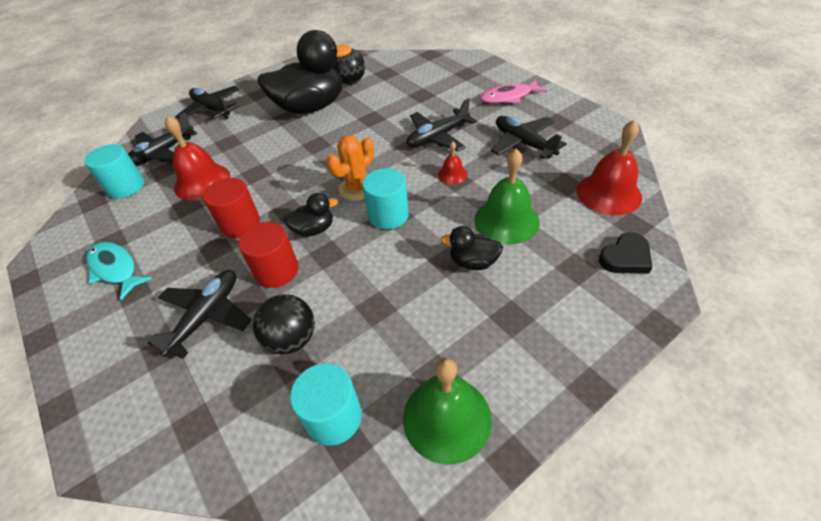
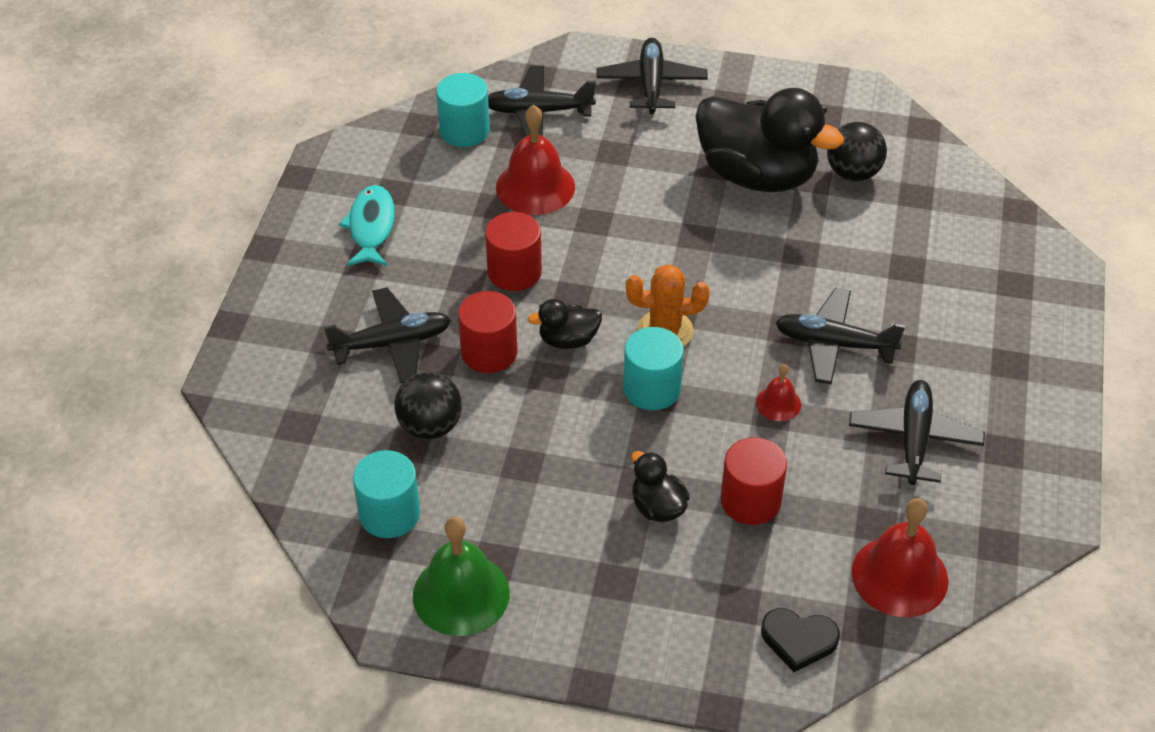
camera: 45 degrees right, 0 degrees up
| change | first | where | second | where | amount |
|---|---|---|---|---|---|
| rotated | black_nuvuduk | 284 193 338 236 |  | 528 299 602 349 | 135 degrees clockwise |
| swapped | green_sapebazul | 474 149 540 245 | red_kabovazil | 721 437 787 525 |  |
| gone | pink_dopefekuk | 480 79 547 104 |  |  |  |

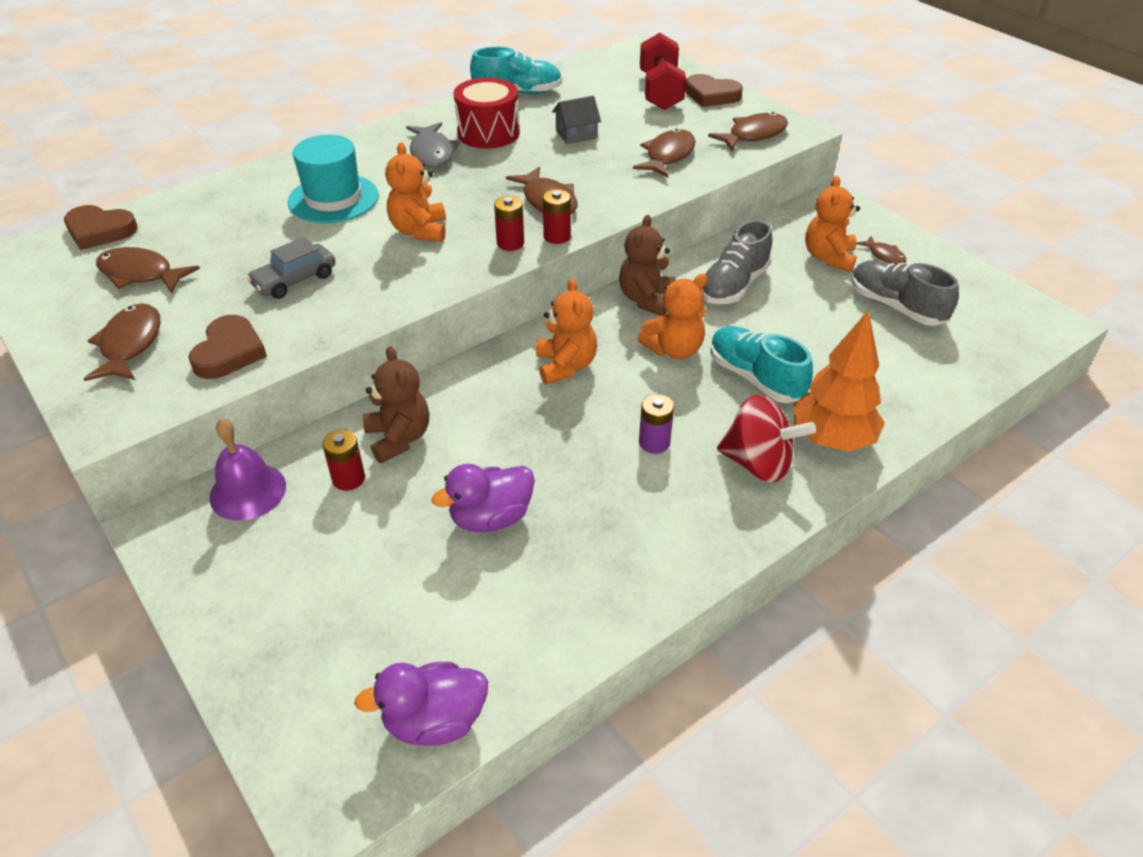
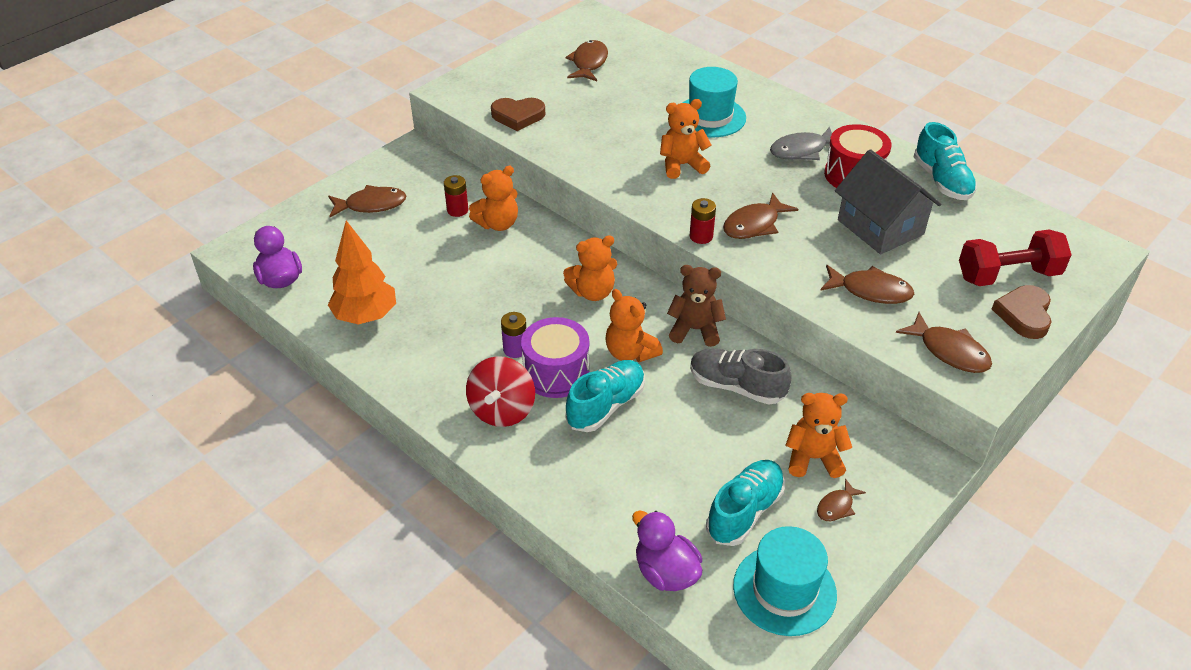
camera: 80 degrees right, 0 degrees up
| change | first | where | second | where | amount |
|---|---|---|---|---|---|
| gone | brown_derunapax | 64 205 138 250 |  |  |  |
| shifted | brown_dopefekuk | 84 303 160 381 |  | 328 185 406 217 |  |
| gone | purple_sapebazul | 210 418 286 521 |  |  |  |
| gone | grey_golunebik | 247 237 336 299 |  |  |  |
| repainted | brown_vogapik | 363 346 429 463 | orange_vogapik | 469 166 518 231 |  |
| shifted | purple_nuvuduk | 432 464 535 533 |  | 632 511 702 591 |  |
| gone | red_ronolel | 494 196 524 251 |  |  |  |
| scaled | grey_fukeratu | 552 96 601 144 |  | 835 149 942 254 | x1.97 |
| shifted | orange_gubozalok | 794 310 885 451 |  | 328 220 396 325 |  |
| repainted | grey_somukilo | 851 260 959 326 | turquoise_somukilo | 706 460 785 546 |  |
| new |  |  | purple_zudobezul | 521 317 590 398 |  |
| new |  |  | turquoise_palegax | 733 526 837 636 |  |

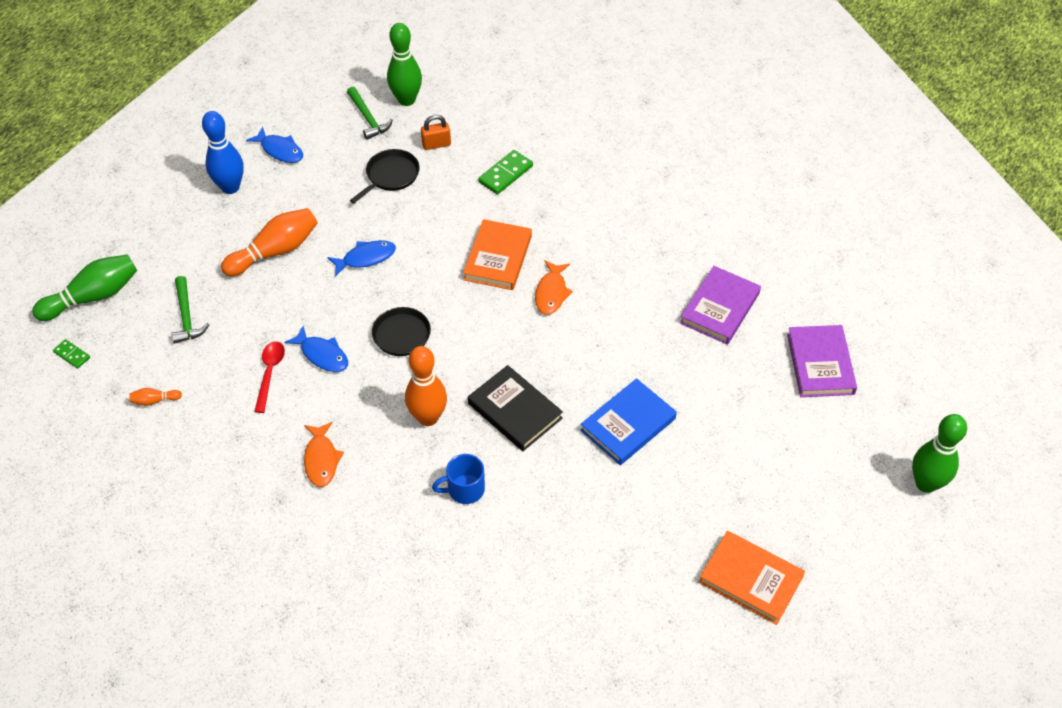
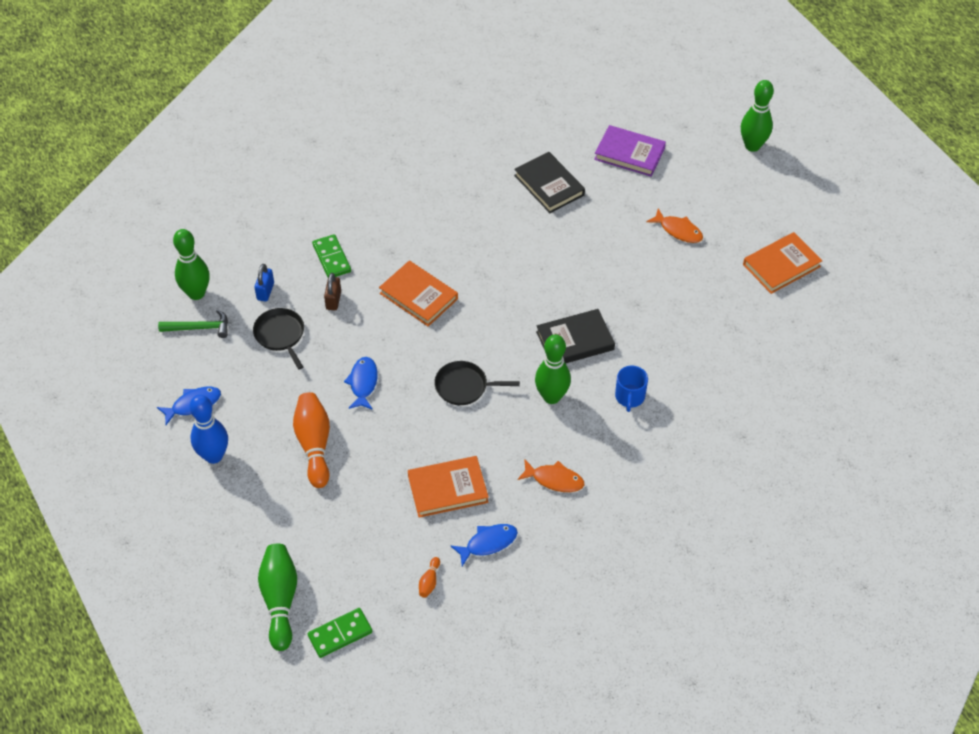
camera: 65 degrees left, 0 degrees up
| change | first | where | second | where | amount |
|---|---|---|---|---|---|
| scaled | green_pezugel | 53 339 90 369 |  | 308 608 372 658 | x1.69 |
| gone | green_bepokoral | 171 276 209 344 |  |  |  |
| swapped | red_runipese | 254 341 285 413 | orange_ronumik | 408 456 489 518 |  |
| shifted | blue_dopefekuk | 284 326 348 372 |  | 451 524 518 566 |  |
| repainted | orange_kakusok | 405 346 447 426 | green_kakusok | 535 334 571 404 |  |
| repainted | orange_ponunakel | 421 115 451 150 | blue_ponunakel | 254 264 274 301 |  |
| shifted | orange_dopefekuk | 535 260 573 315 |  | 646 208 703 243 |  |
| gone | blue_ronumik | 580 378 677 465 |  |  |  |
| repainted | purple_ronumik | 680 266 761 345 | black_ronumik | 514 152 585 213 |  |
| new |  |  | brown_ponunakel | 324 273 341 310 |  |

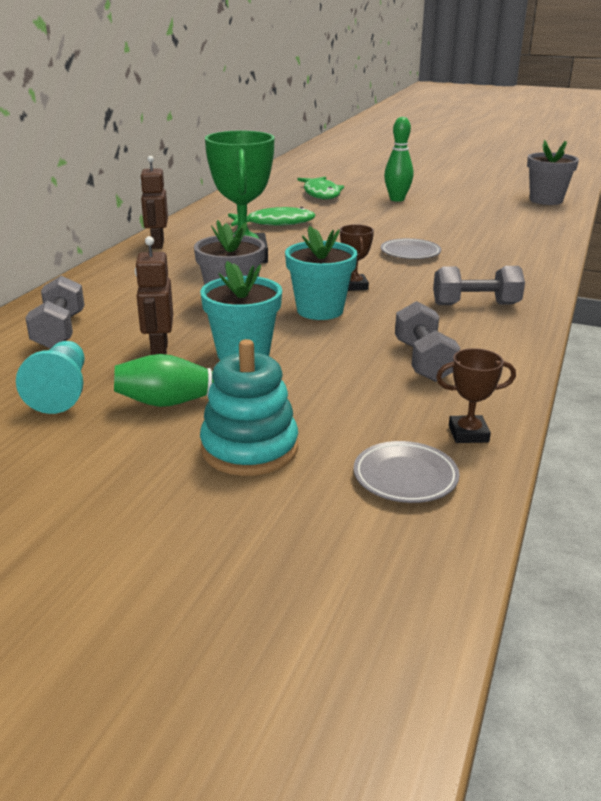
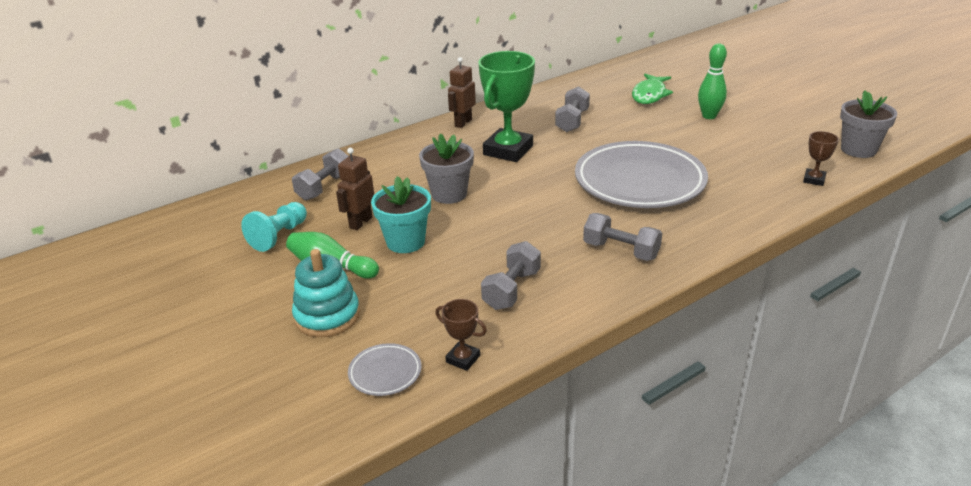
camera: 35 degrees right, 5 degrees up
| change | first | where | second | where | amount |
|---|---|---|---|---|---|
| swapped | green_dopefekuk | 228 207 315 226 | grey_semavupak | 555 86 590 132 |  |
| gone | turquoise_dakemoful | 285 226 358 320 |  |  |  |
| shifted | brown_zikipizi | 340 224 374 291 |  | 803 131 839 186 |  |
| scaled | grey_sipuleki | 381 238 441 259 |  | 575 141 708 208 | x2.42 |

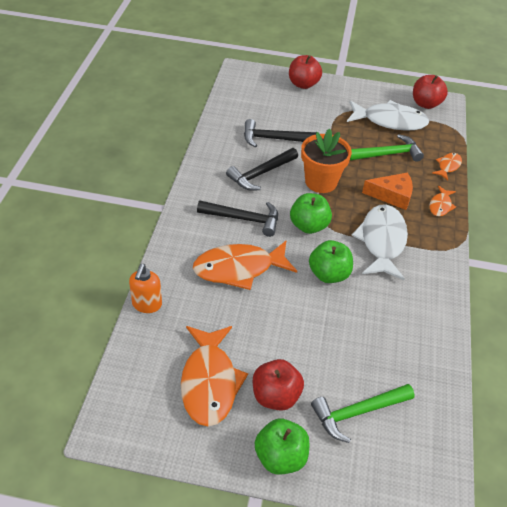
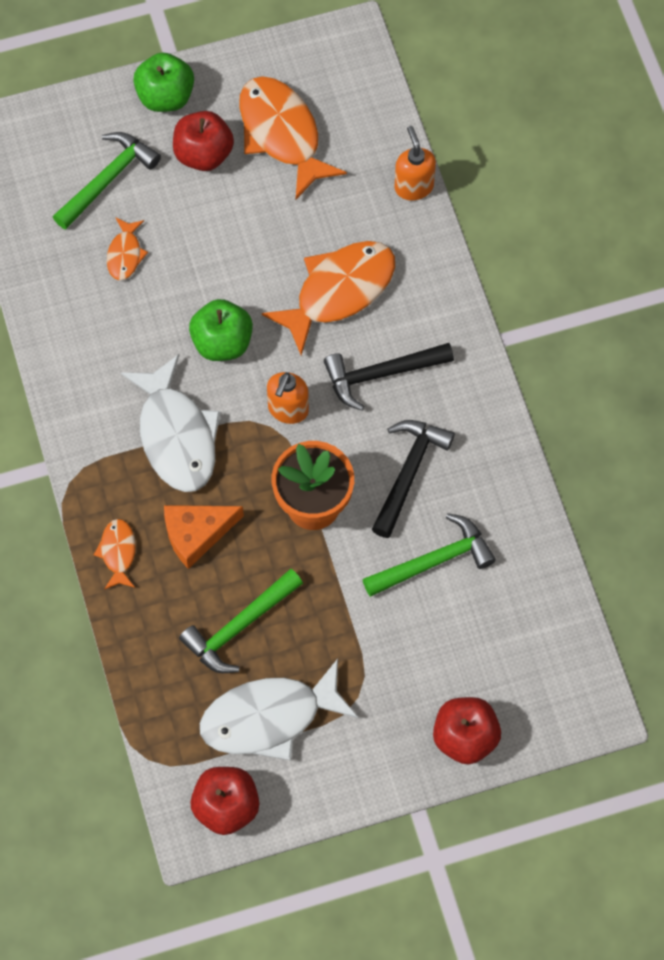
camera: 155 degrees right, 20 degrees up
| change | first | where | second | where | amount |
|---|---|---|---|---|---|
| repainted | black_bepokoral | 244 119 316 147 | green_bepokoral | 362 513 496 597 |  |
| swapped | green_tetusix | 290 193 332 234 | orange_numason | 267 372 309 424 |  |
| shifted | orange_dopefekuk | 432 153 462 180 |  | 107 217 148 280 |  |

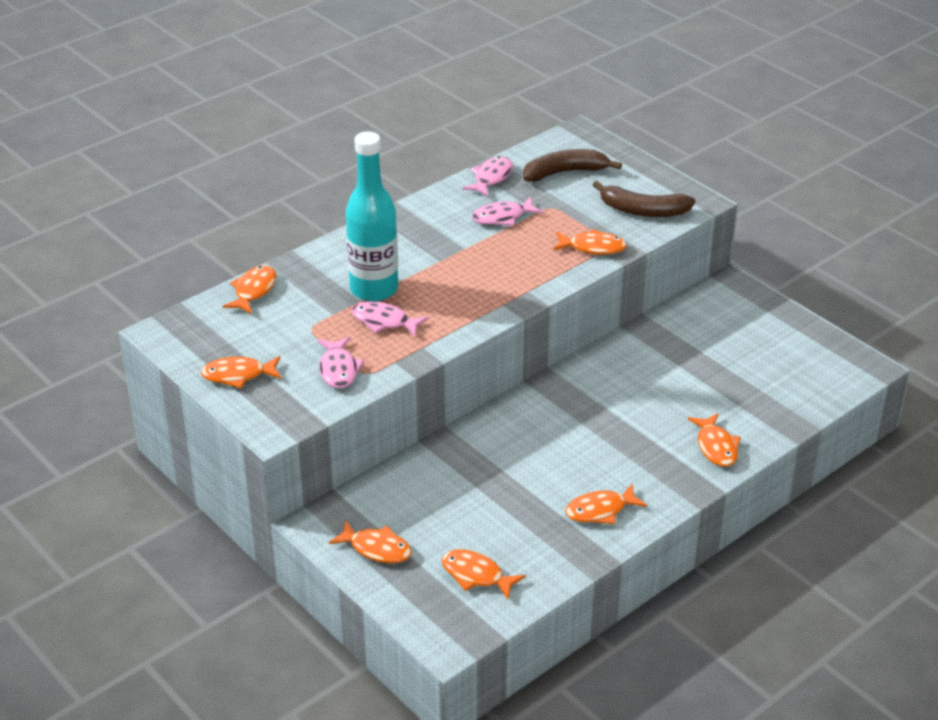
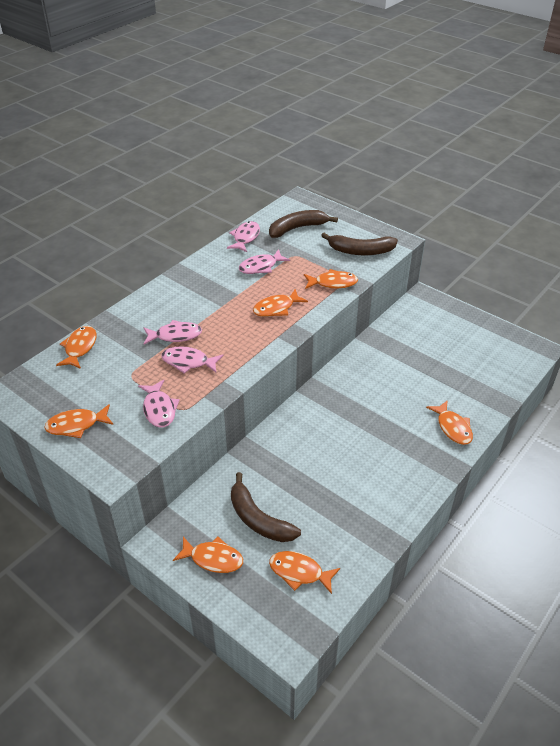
camera: 10 degrees left, 5 degrees up
| change | first | where | second | where | amount |
|---|---|---|---|---|---|
| swapped | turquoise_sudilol | 345 131 398 301 | pink_dopefekuk | 143 320 202 345 |  |
| shifted | orange_dopefekuk | 565 484 647 524 |  | 253 289 308 317 |  |
| new |  |  | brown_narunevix | 231 472 301 542 |  |

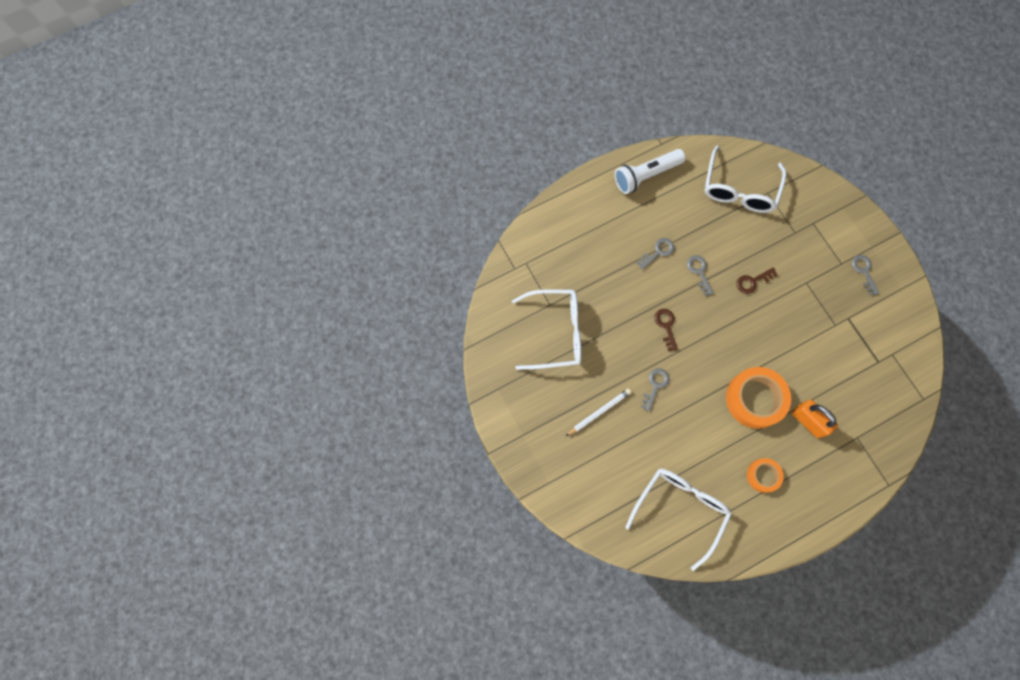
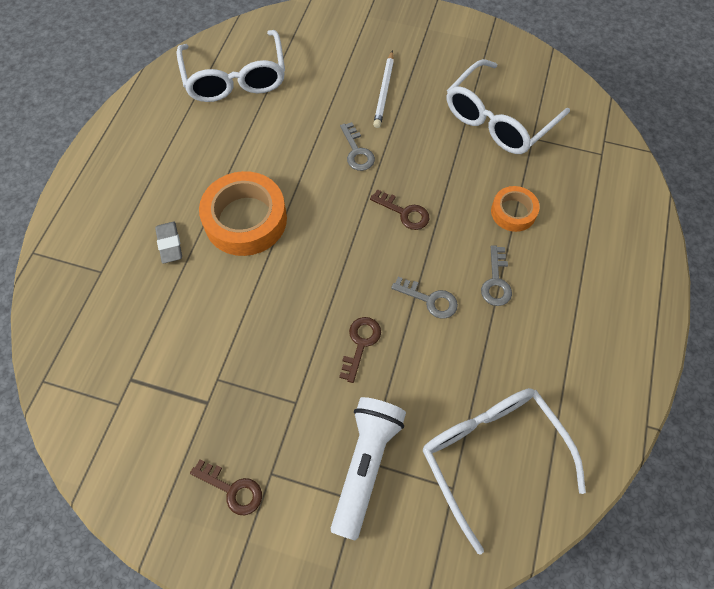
camera: 135 degrees right, 10 degrees down
| change | first | where | second | where | amount |
|---|---|---|---|---|---|
| shifted | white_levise | 615 149 685 194 |  | 331 397 406 541 |  |
| shifted | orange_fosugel | 747 458 784 493 |  | 491 186 540 232 |  |
| swapped | orange_ponunakel | 792 400 838 438 | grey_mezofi | 155 222 182 264 |  |
| repainted | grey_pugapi | 852 255 879 296 | brown_pugapi | 190 460 262 515 |  |

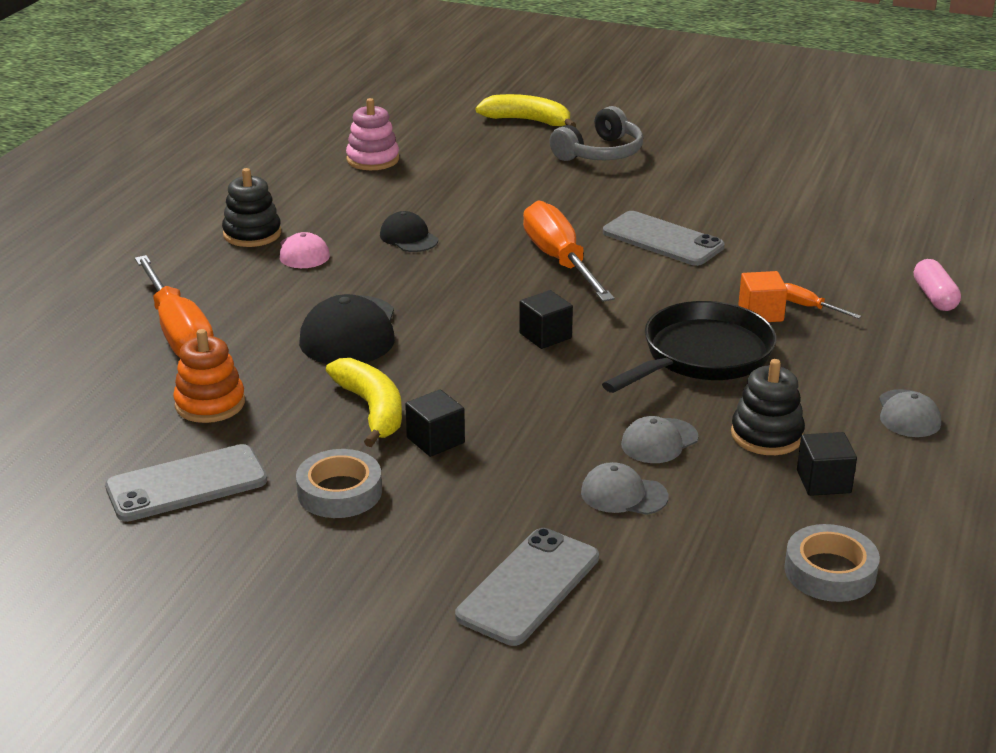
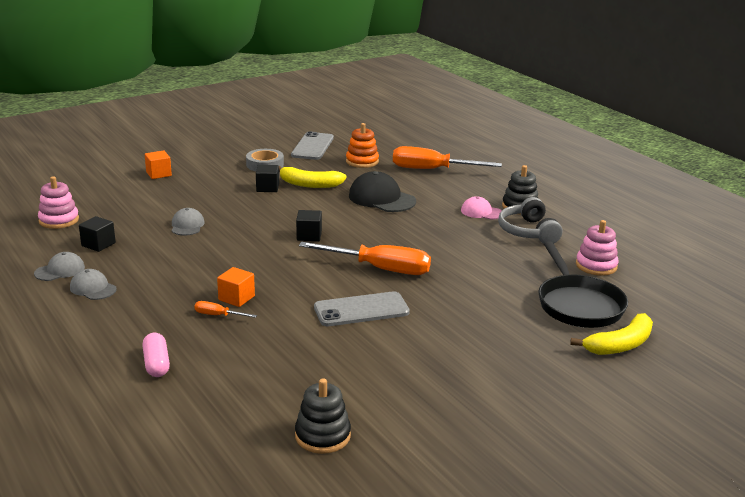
camera: 125 degrees right, 5 degrees down
| change | first | where | second | where | amount |
|---|---|---|---|---|---|
| gone | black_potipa | 380 211 438 252 |  |  |  |
| swapped | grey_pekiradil | 455 528 599 646 | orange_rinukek | 145 150 172 179 |  |
| shifted | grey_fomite | 550 106 643 161 |  | 498 197 562 244 |  |
| shifted | grey_potipa | 581 462 669 515 |  | 34 252 85 281 |  |
| shifted | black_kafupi | 602 301 776 393 |  | 538 241 628 328 |  |
| shifted | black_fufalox | 731 359 805 455 |  | 295 378 351 454 |  |
| swapped | grey_fosugel | 784 524 880 602 | pink_fufalox | 38 176 79 229 |  |
| rotated | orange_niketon | 785 283 861 319 |  | 194 301 257 318 | 150 degrees counterclockwise |
| rotated | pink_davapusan | 914 259 961 311 |  | 142 333 170 377 | 45 degrees clockwise |

